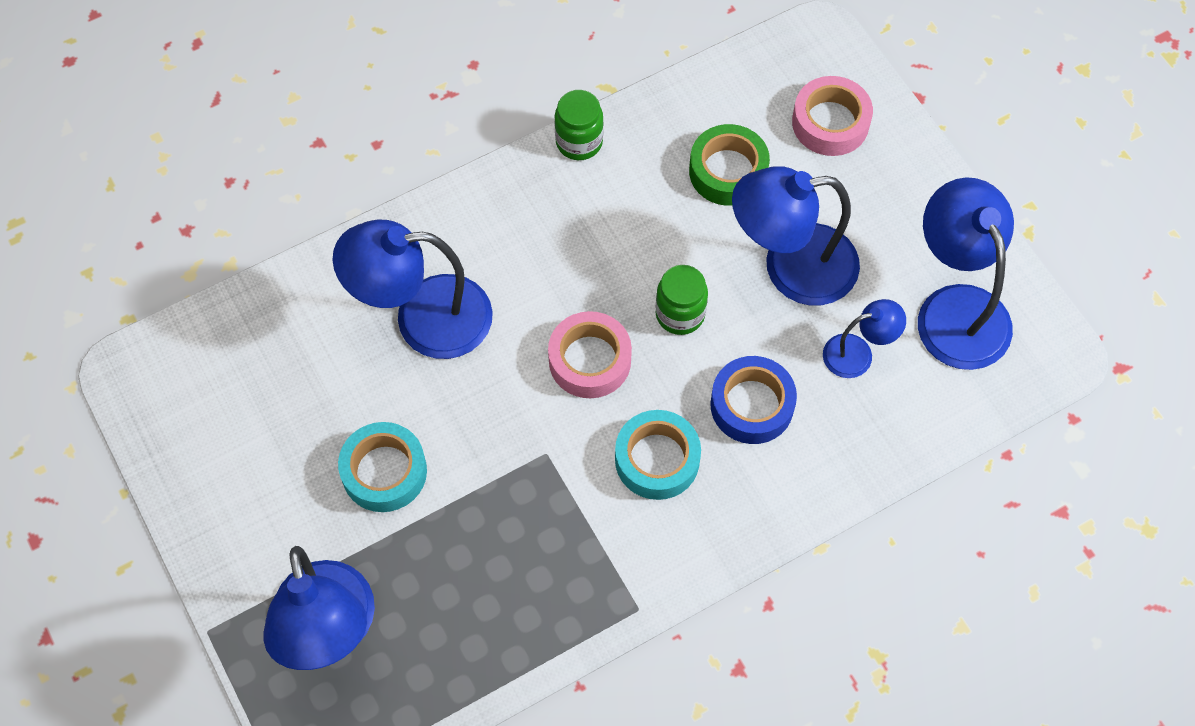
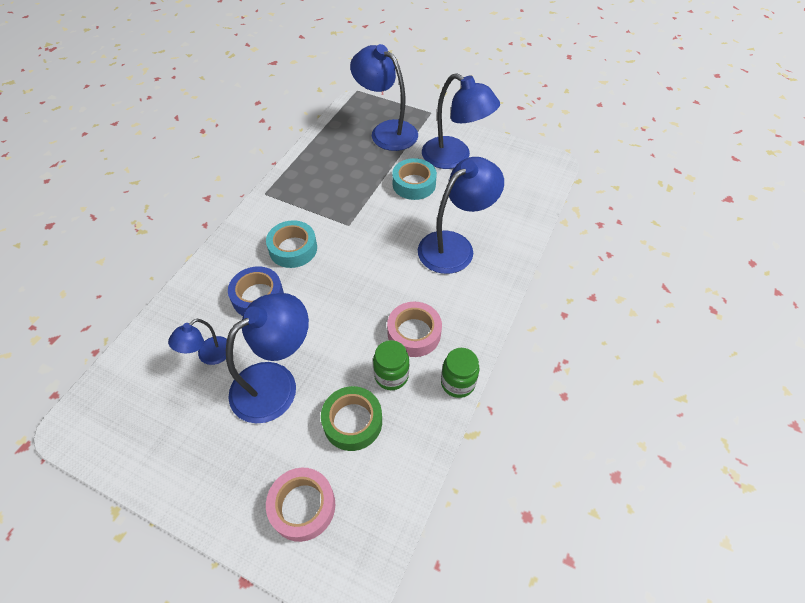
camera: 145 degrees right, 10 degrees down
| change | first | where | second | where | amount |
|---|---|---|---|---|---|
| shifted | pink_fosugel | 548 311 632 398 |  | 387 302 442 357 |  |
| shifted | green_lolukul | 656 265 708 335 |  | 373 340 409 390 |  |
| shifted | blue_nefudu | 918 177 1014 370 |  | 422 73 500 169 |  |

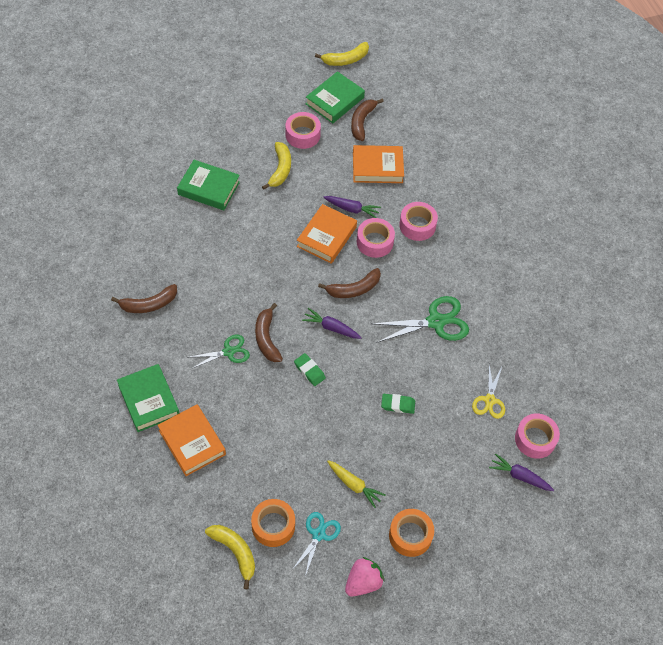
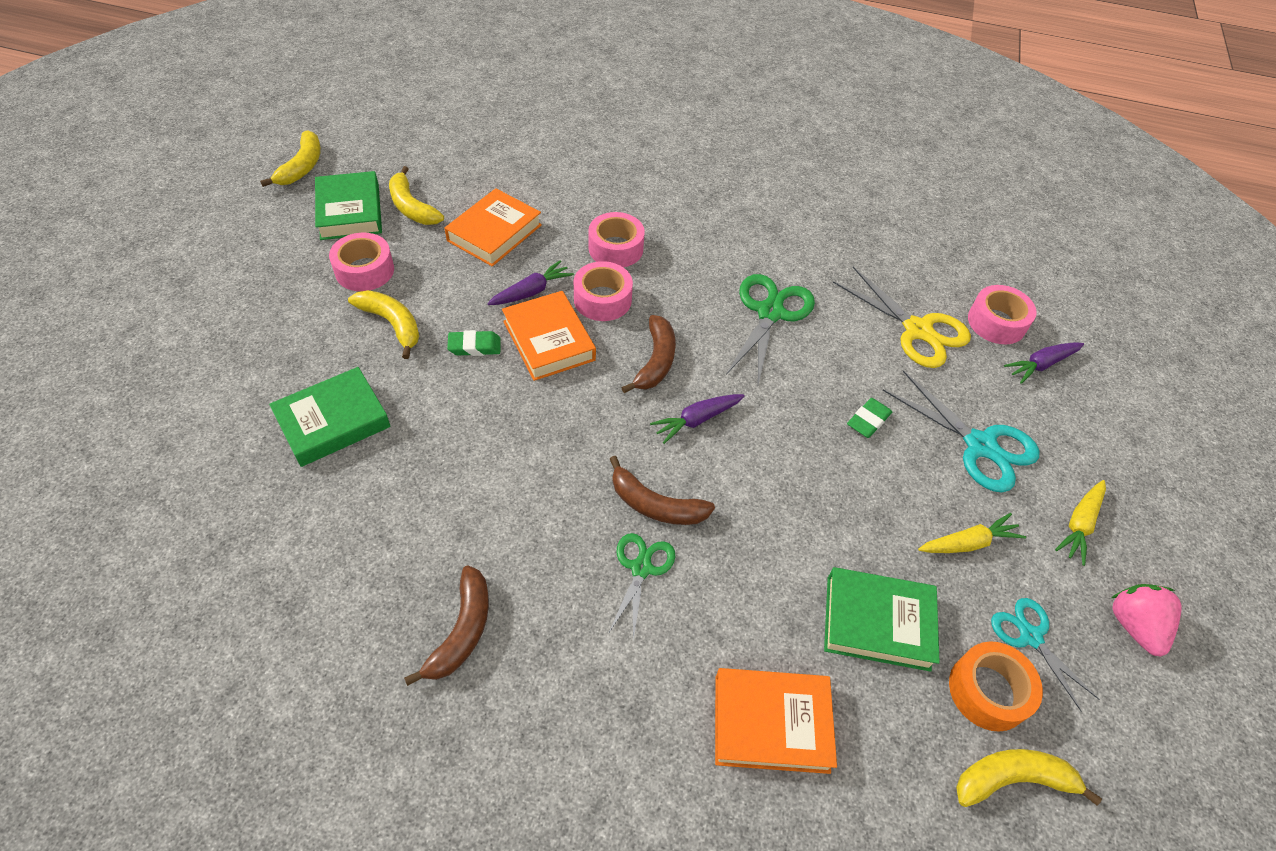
camera: 55 degrees left, 5 degrees down
| change | first | where | second | where | amount |
|---|---|---|---|---|---|
| shifted | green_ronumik | 117 364 179 432 |  | 824 567 940 672 |  |
| shifted | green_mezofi | 294 353 326 386 |  | 447 330 501 356 |  |
| repainted | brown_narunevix | 351 98 384 141 | yellow_narunevix | 389 166 444 225 |  |
| swapped | orange_fosugel | 389 509 434 557 | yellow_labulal | 1055 480 1106 566 |  |
| scaled | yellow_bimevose | 472 364 505 419 |  | 833 267 971 368 | x1.62 |
| new |  |  | turquoise_bimevose | 883 371 1040 492 |  |

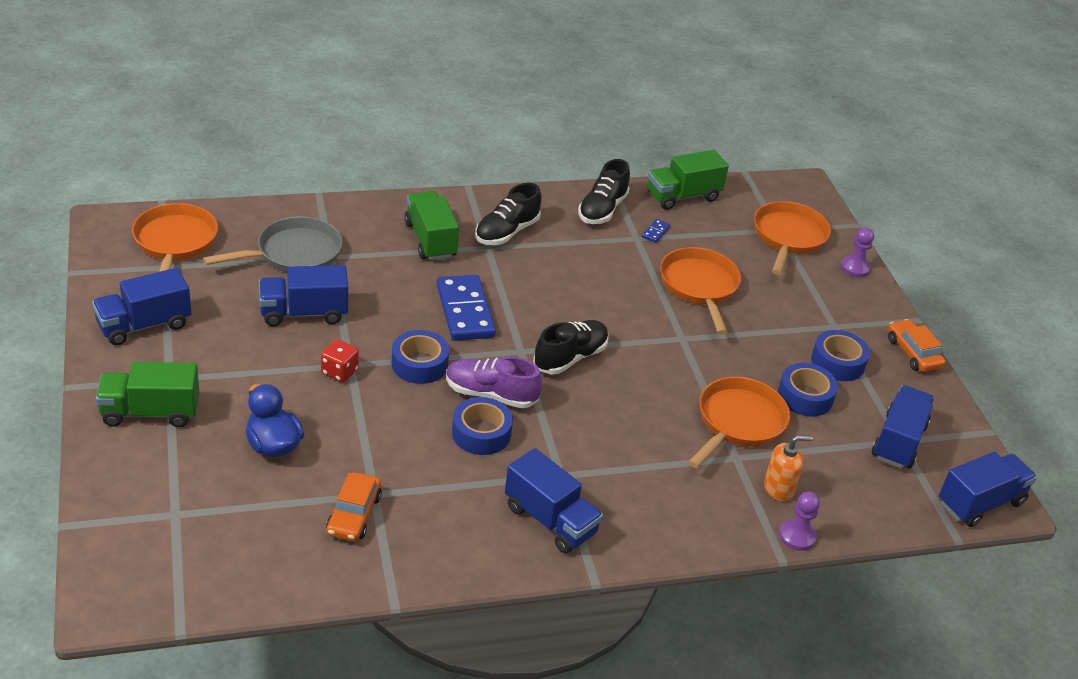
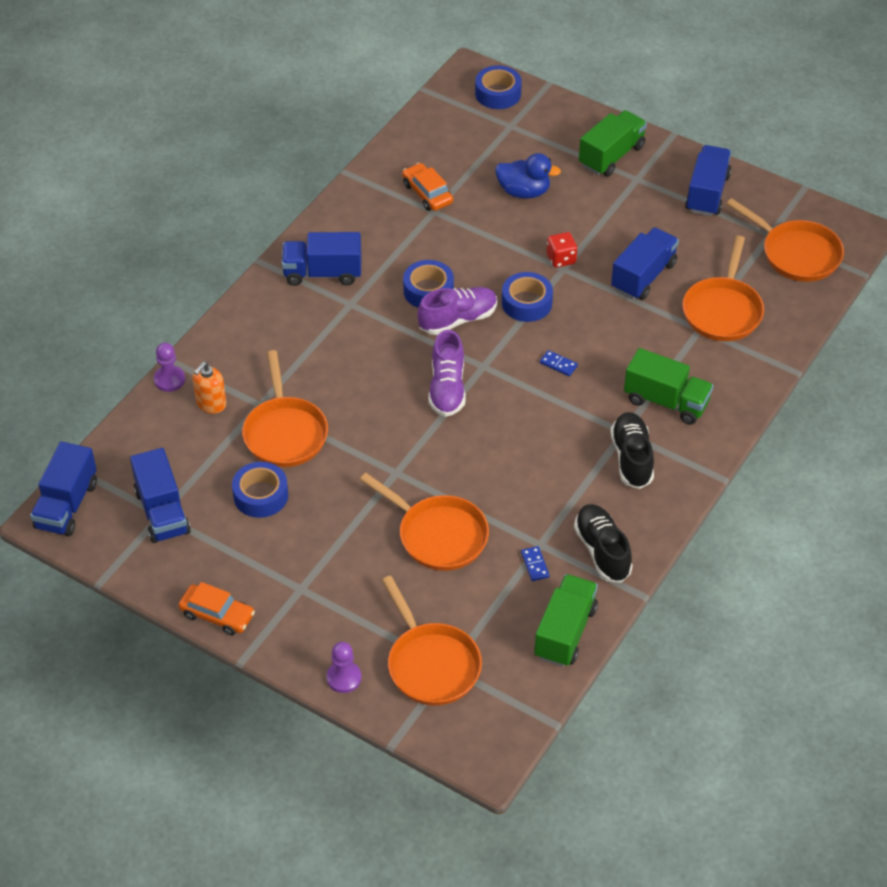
camera: 140 degrees right, 10 degrees up
| change | first | where | second | where | amount |
|---|---|---|---|---|---|
| repainted | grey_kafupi | 203 216 343 272 | orange_kafupi | 683 235 764 341 |  |
| scaled | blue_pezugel | 437 275 496 341 |  | 540 350 578 376 | x0.41 |
| repainted | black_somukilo | 533 320 609 375 | purple_somukilo | 428 330 466 417 |  |
| shifted | blue_fosugel | 811 330 870 381 |  | 475 65 522 109 |  |

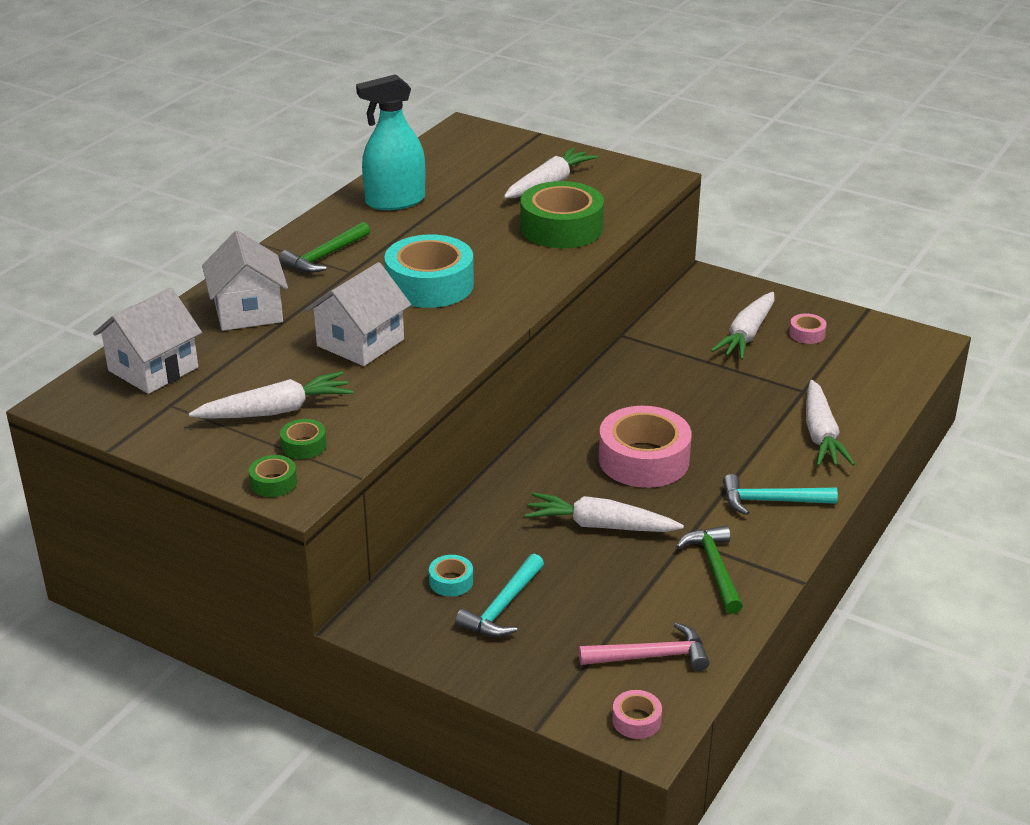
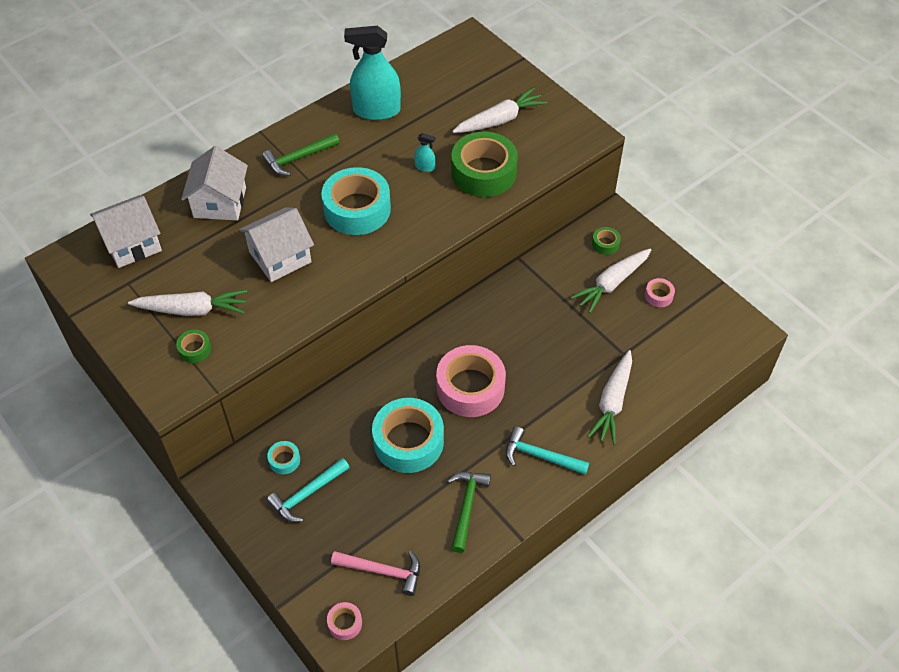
camera: 20 degrees right, 20 degrees up
| change | first | where | second | where | amount |
|---|---|---|---|---|---|
| shifted | green_fosugel | 249 455 297 497 |  | 592 227 621 255 |  |
| swapped | white_labulal | 525 492 684 532 | turquoise_fosugel | 372 398 444 473 |  |
| new |  |  | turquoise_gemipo | 414 133 436 172 |  |

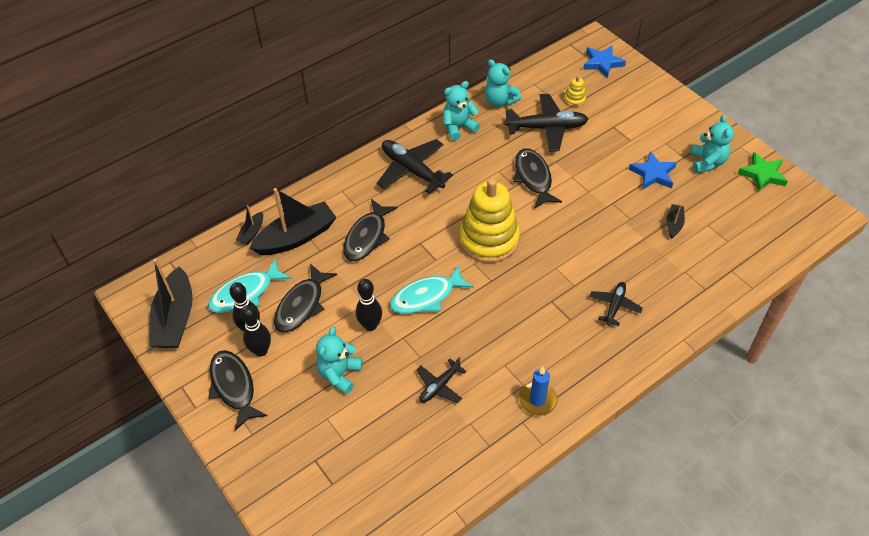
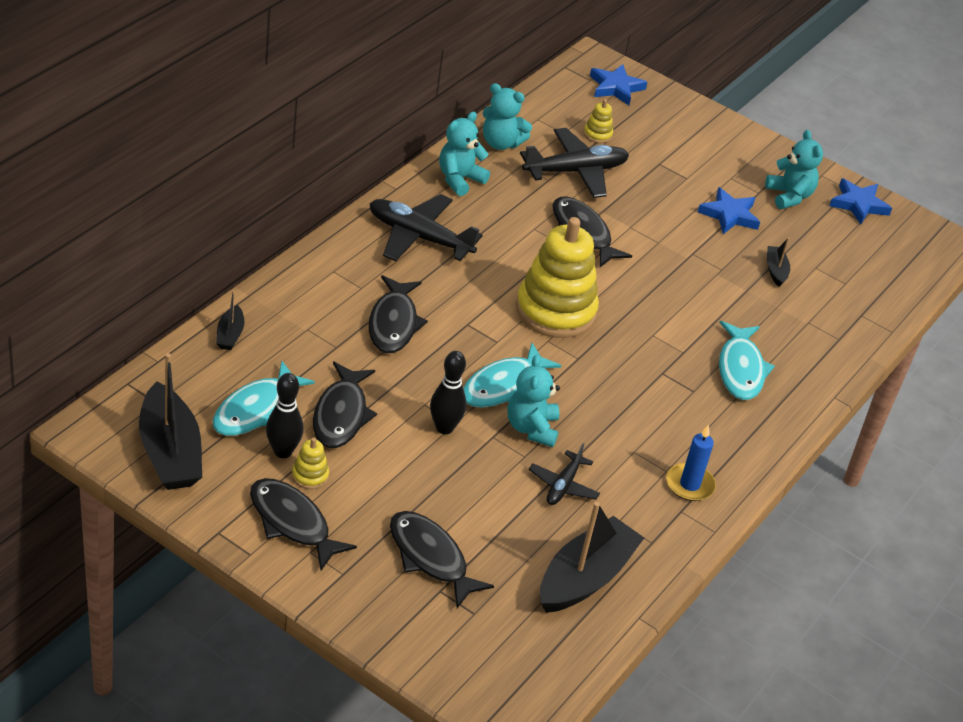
camera: 25 degrees left, 10 degrees down
| change | first | where | second | where | amount |
|---|---|---|---|---|---|
| swapped | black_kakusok | 240 305 271 357 | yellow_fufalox | 292 437 329 489 |  |
| shifted | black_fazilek | 249 188 337 255 |  | 540 502 644 613 |  |
| shifted | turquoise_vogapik | 316 327 363 394 |  | 507 355 560 447 |  |
| swapped | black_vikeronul | 590 282 643 326 | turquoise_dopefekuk | 719 321 775 400 |  |
| repainted | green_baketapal | 738 152 788 192 | blue_baketapal | 829 178 892 225 |  |
| new |  |  | black_dopefekuk | 390 511 494 608 |  |

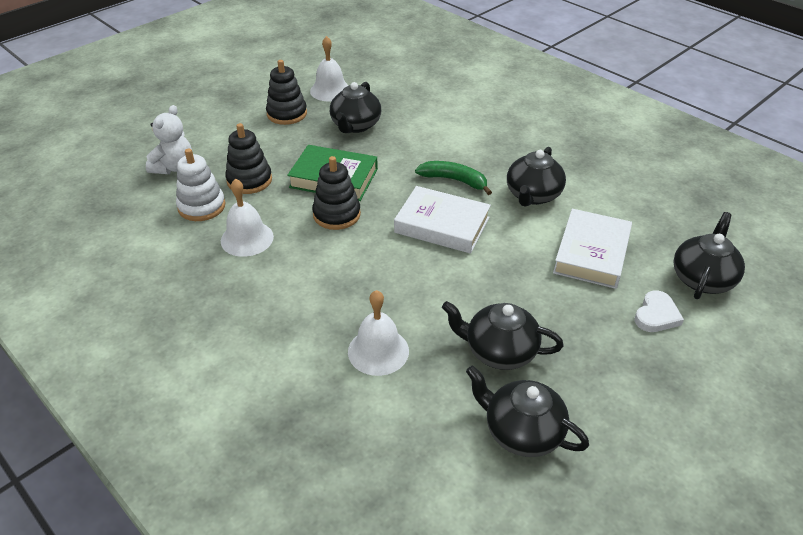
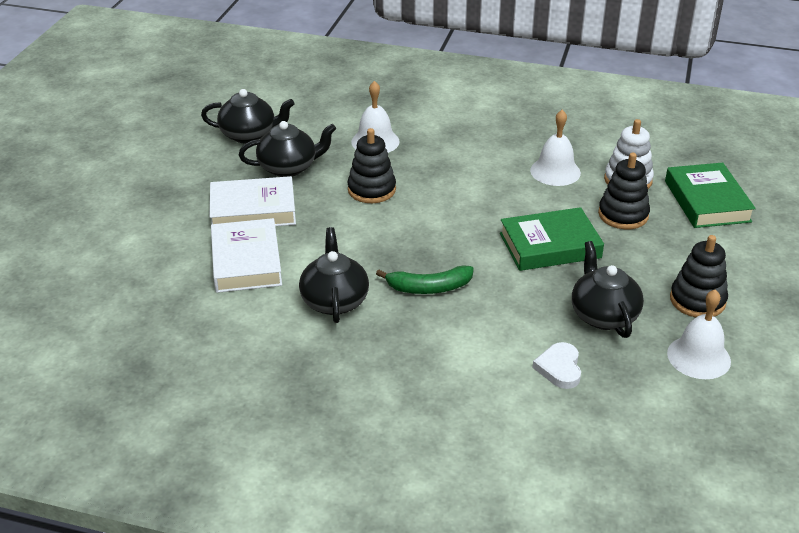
camera: 150 degrees right, 5 degrees down
| change | first | where | second | where | amount |
|---|---|---|---|---|---|
| swapped | white_vogapik | 146 105 192 174 | green_ronumik | 665 163 756 228 |  |
| shifted | black_fufalox | 312 156 361 230 |  | 347 128 396 203 |  |
| shifted | white_ronumik | 394 186 491 254 |  | 210 176 296 226 |  |
| shifted | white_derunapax | 634 291 684 332 |  | 532 342 581 389 |  |
| gone | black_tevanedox | 673 212 745 299 |  |  |  |

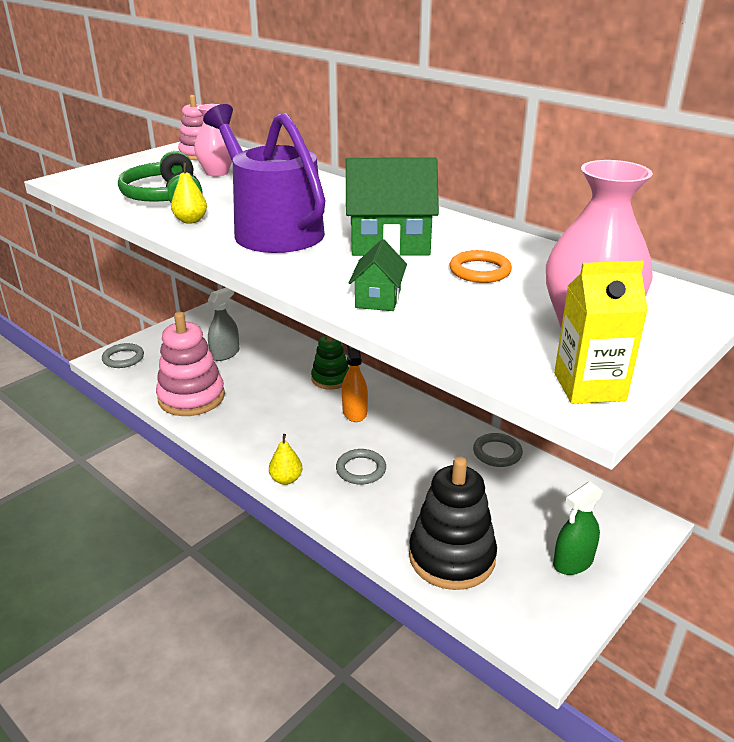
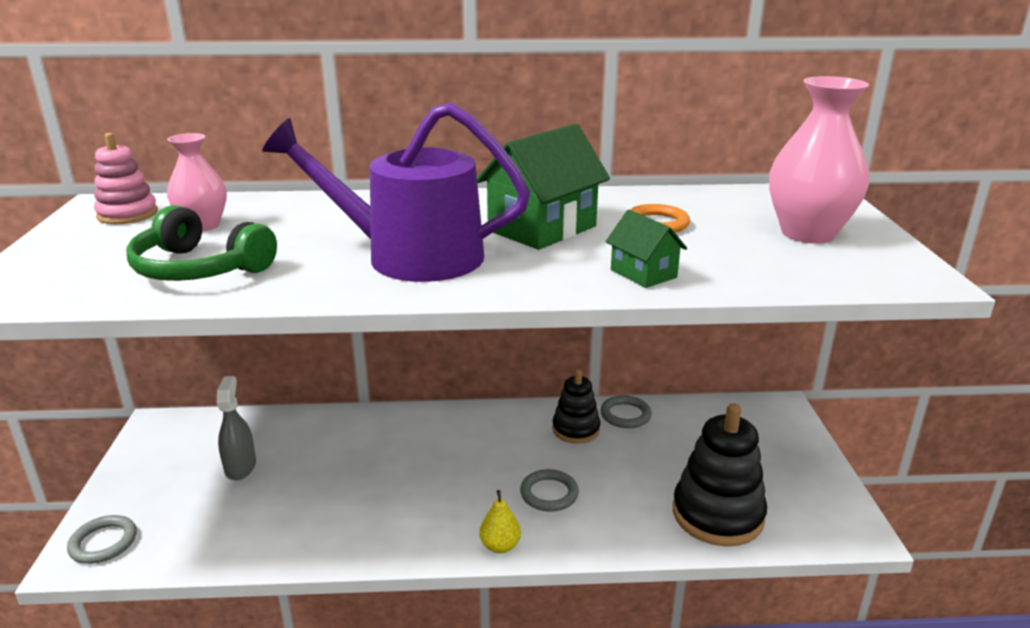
camera: 45 degrees left, 5 degrees down
| change | first | where | second | where | amount |
|---|---|---|---|---|---|
| gone | pink_fufalox | 156 312 225 416 |  |  |  |
| gone | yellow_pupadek | 171 163 207 224 |  |  |  |
| gone | green_fufalox | 311 335 349 390 |  |  |  |
| gone | orange_gemipo | 342 345 368 422 |  |  |  |
| gone | green_gemipo | 553 482 603 575 |  |  |  |
| gone | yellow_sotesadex | 554 261 648 404 |  |  |  |
| new |  |  | black_fufalox | 552 369 600 444 |  |

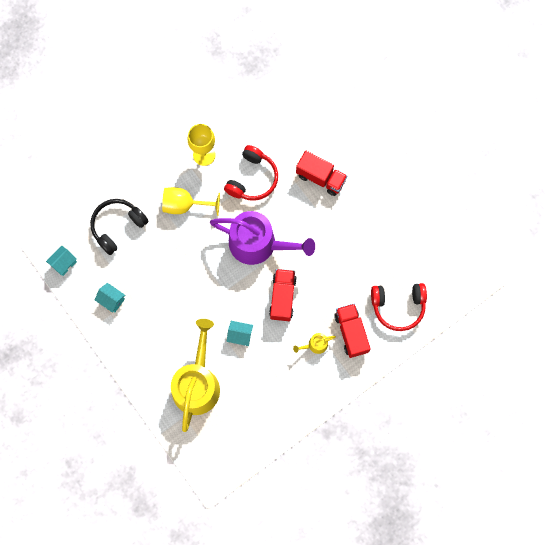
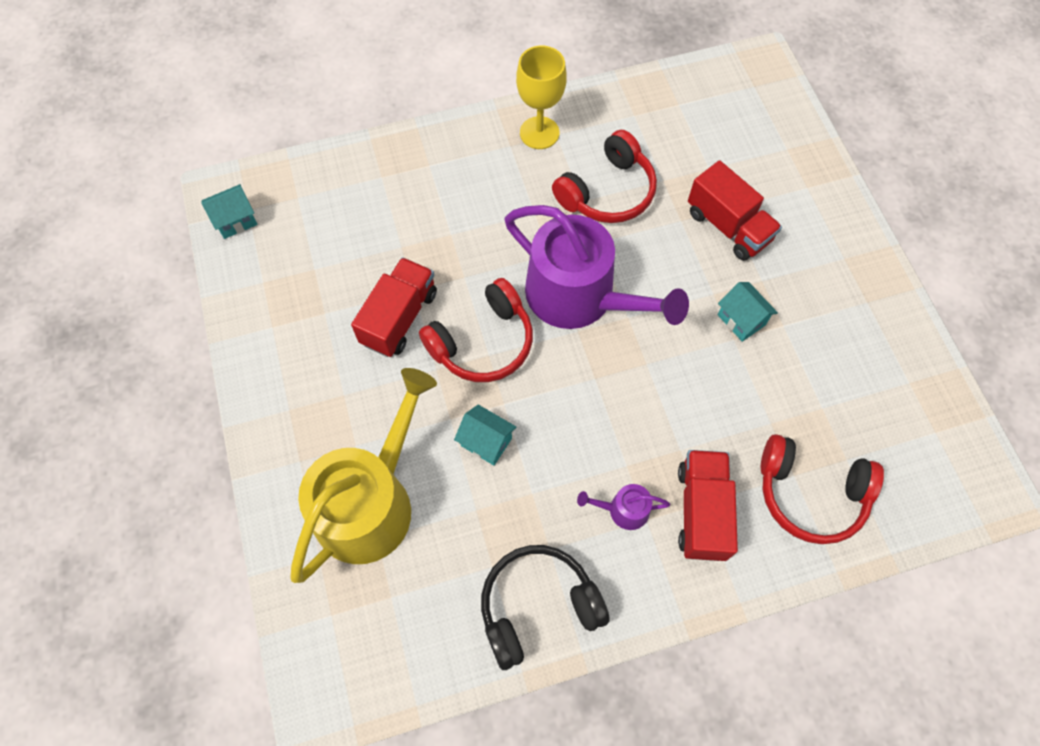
camera: 20 degrees right, 10 degrees down
| change | first | where | second | where | amount |
|---|---|---|---|---|---|
| shifted | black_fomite | 90 199 148 255 |  | 481 545 610 670 |  |
| shifted | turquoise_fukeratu | 95 283 125 313 |  | 718 282 778 342 |  |
| gone | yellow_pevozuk | 162 187 220 216 |  |  |  |
| shifted | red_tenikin | 269 269 297 321 |  | 351 257 437 357 |  |
| repainted | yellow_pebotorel | 293 333 336 354 | purple_pebotorel | 577 484 670 530 |  |
| new |  |  | red_fomite | 419 278 533 382 |  |

